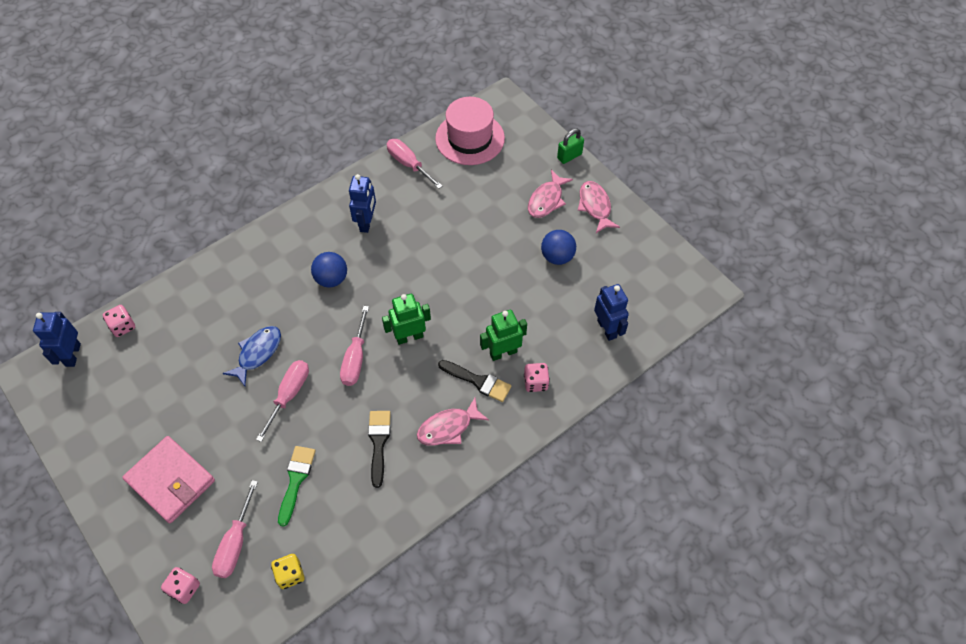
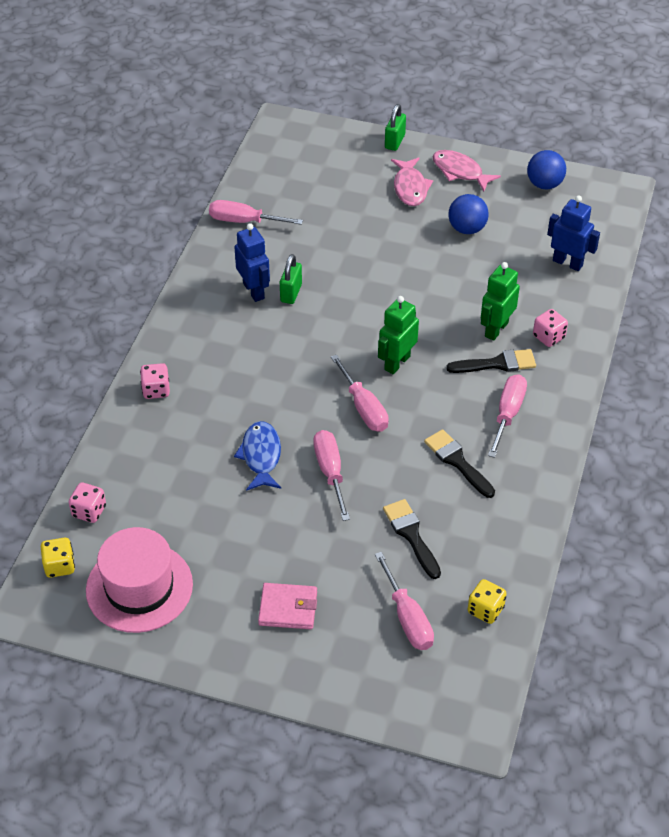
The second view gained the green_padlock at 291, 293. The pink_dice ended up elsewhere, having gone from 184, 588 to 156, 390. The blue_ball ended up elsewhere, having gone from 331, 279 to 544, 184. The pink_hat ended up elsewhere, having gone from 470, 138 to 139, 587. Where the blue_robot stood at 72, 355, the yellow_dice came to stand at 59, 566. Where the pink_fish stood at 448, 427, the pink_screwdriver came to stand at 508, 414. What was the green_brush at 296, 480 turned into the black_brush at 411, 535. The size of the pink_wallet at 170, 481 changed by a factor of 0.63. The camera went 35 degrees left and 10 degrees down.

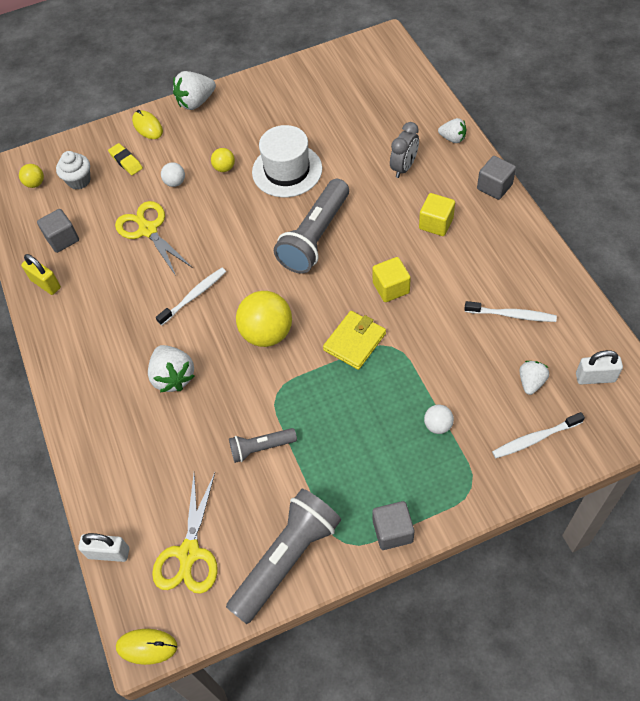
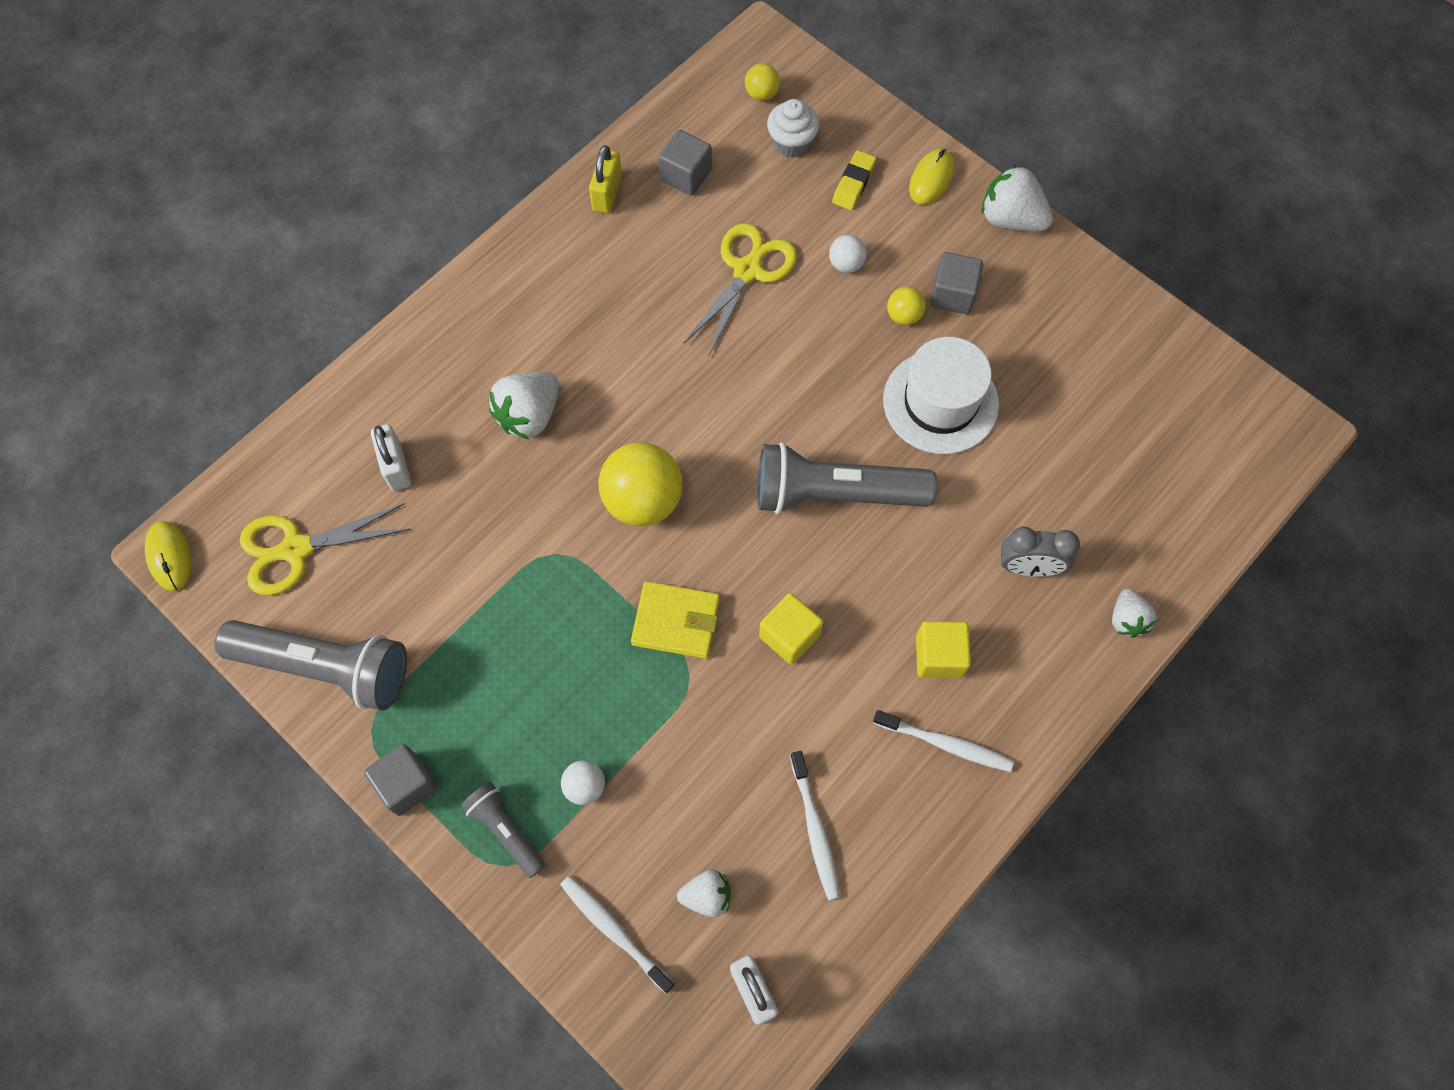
The white_padlock ended up elsewhere, having gone from 109, 553 to 396, 466. The white_toothbrush ended up elsewhere, having gone from 194, 296 to 945, 744. The grey_flashlight ended up elsewhere, having gone from 261, 448 to 505, 830. The grey_cube ended up elsewhere, having gone from 494, 187 to 952, 294. The camera went 60 degrees right and 10 degrees up.

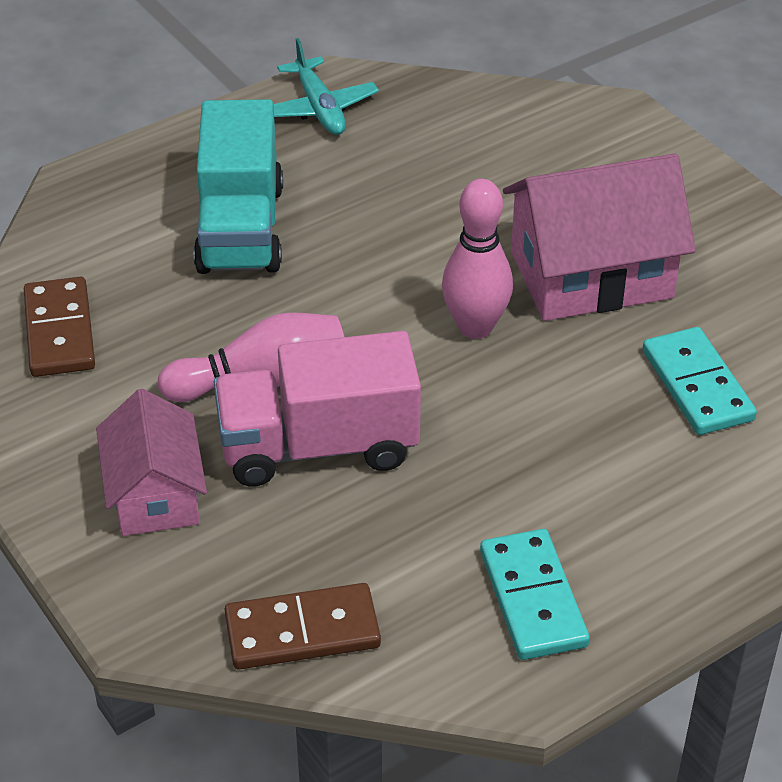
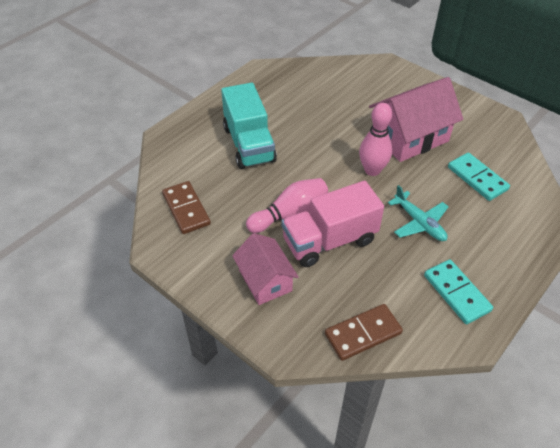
The turquoise_plane ended up elsewhere, having gone from 319, 108 to 419, 223. The camera went 15 degrees left and 5 degrees up.

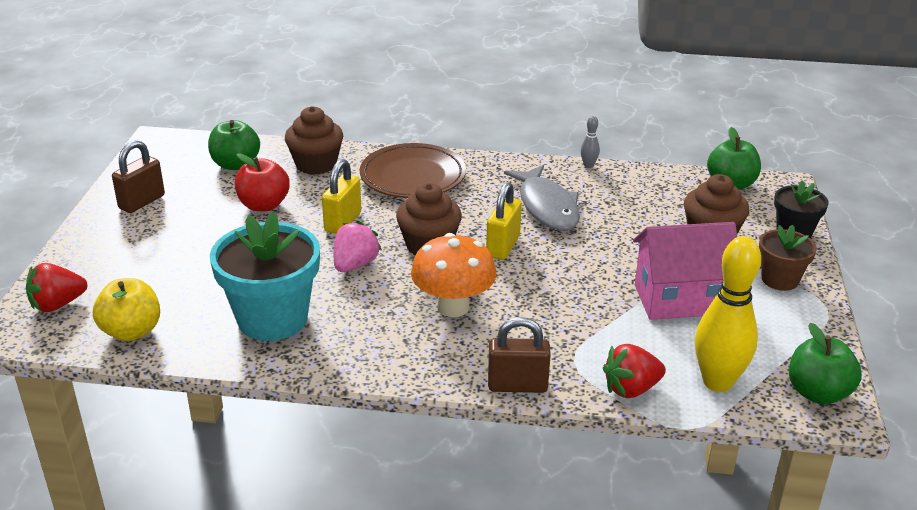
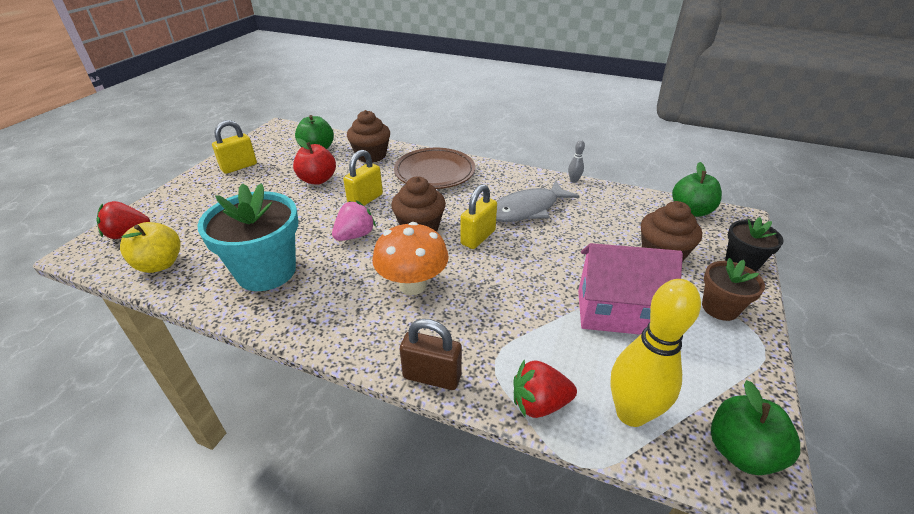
What was the brown_padlock at 142, 202 turned into the yellow_padlock at 239, 167. The grey_fish at 546, 207 ended up facing another way, 60 degrees clockwise from before. The camera went 15 degrees right and 5 degrees up.

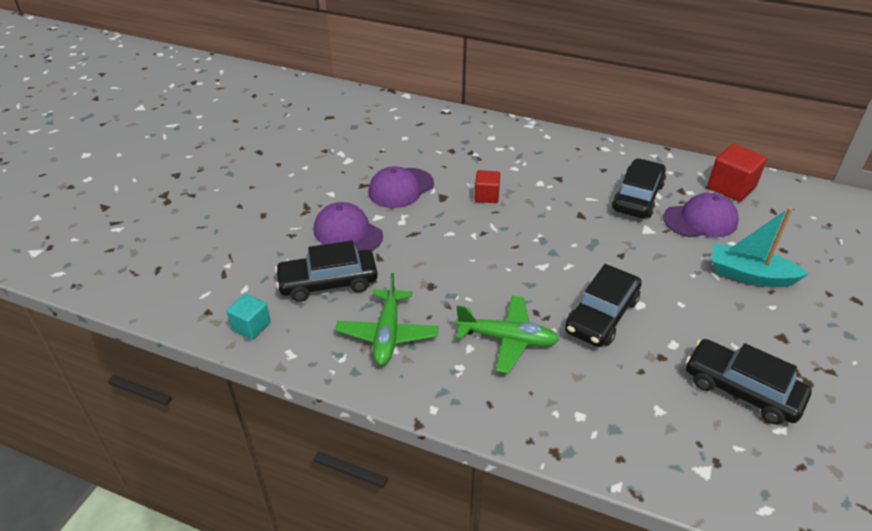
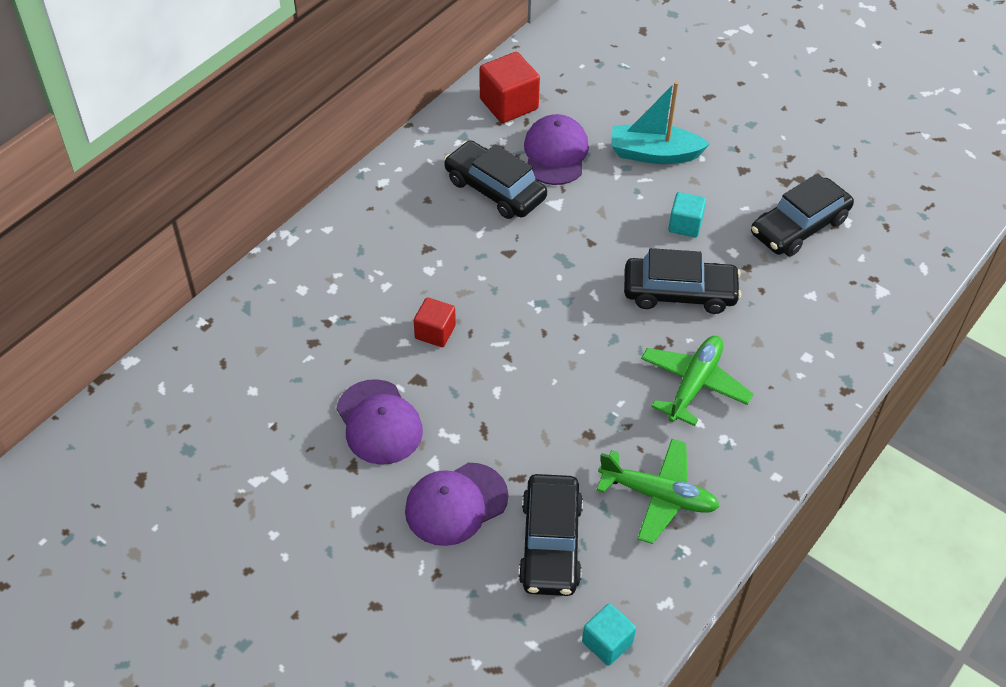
The second view gained the turquoise_cube at 685, 225. The black_car at 601, 315 ended up facing another way, 45 degrees counterclockwise from before. The turquoise_boat at 749, 275 ended up facing another way, 60 degrees clockwise from before. The camera went 75 degrees left and 10 degrees up.

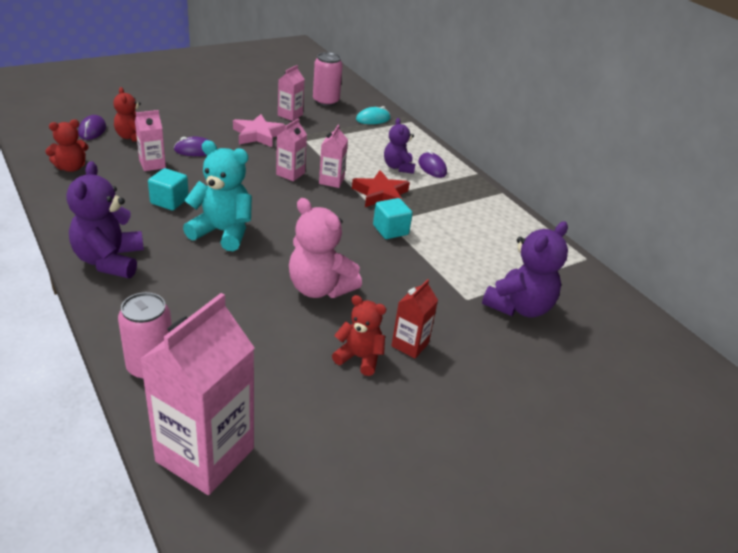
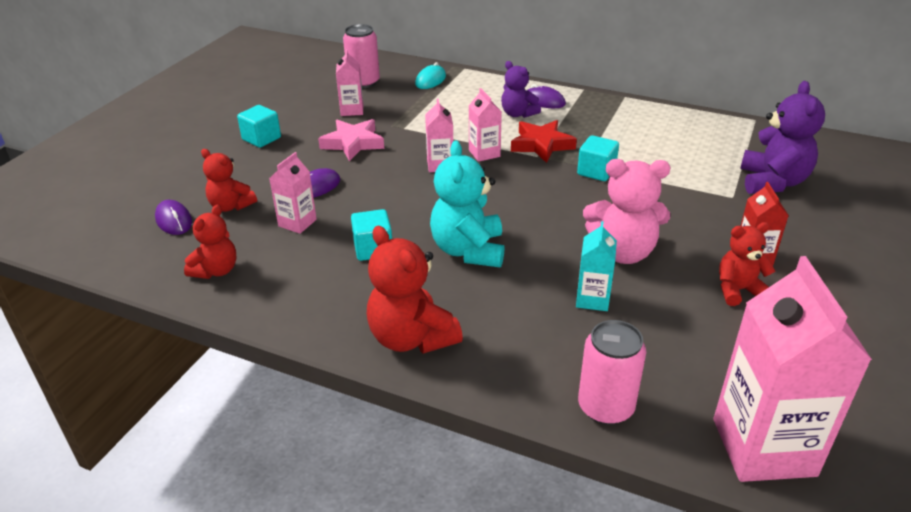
The second view gained the turquoise_cube at 261, 139. The second view gained the turquoise_carton at 592, 299. What was the purple_teddy_bear at 109, 261 turned into the red_teddy_bear at 411, 338. The turquoise_teddy_bear at 222, 232 ended up facing another way, 75 degrees counterclockwise from before. The camera went 30 degrees left and 0 degrees up.

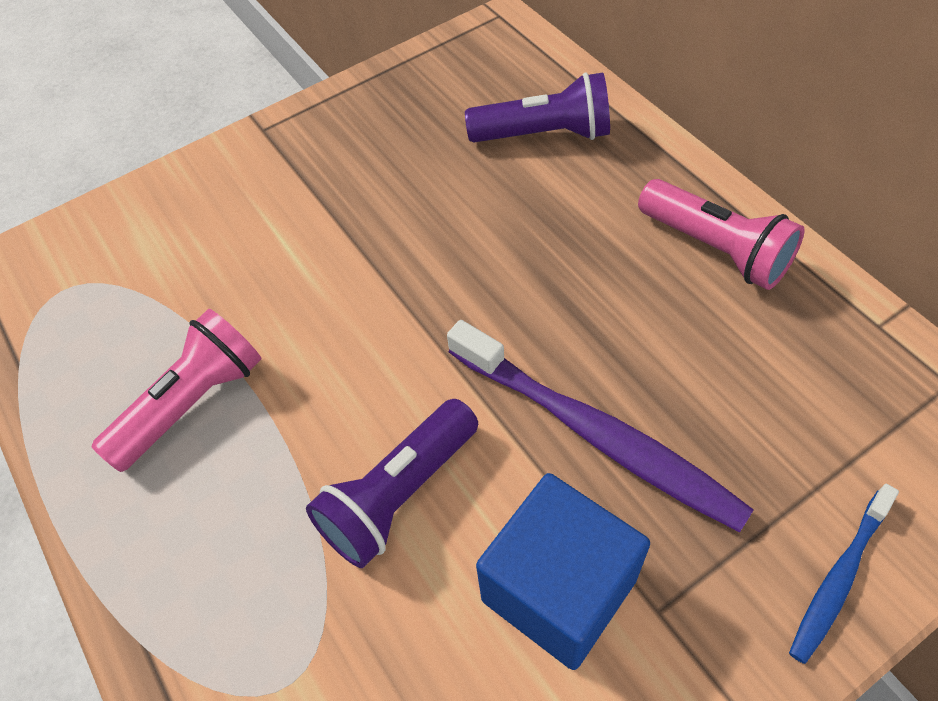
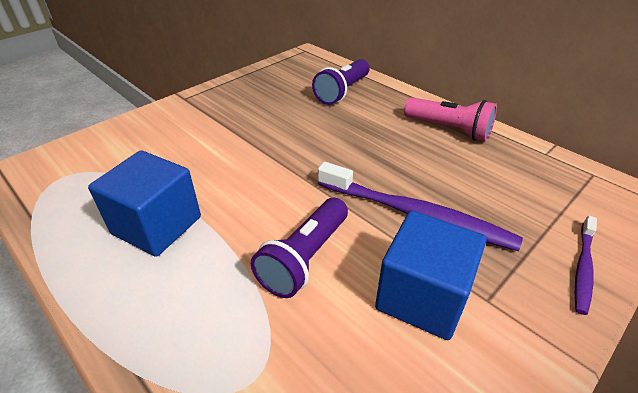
Where the pink_flashlight stood at 192, 403, the blue_cube came to stand at 157, 225. What was the blue_toothbrush at 839, 577 turned into the purple_toothbrush at 583, 268. The purple_flashlight at 544, 134 ended up facing another way, 135 degrees clockwise from before. The camera went 15 degrees left and 15 degrees down.

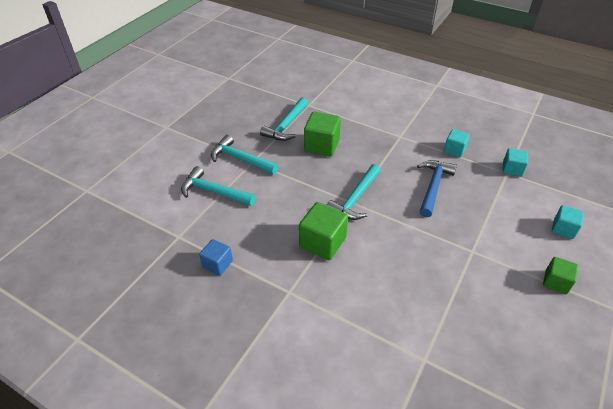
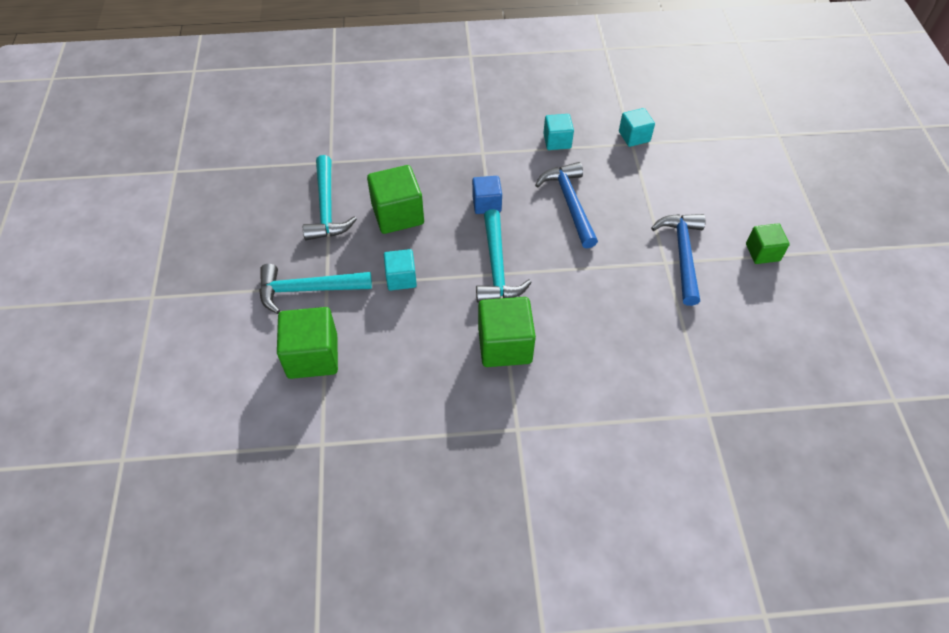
The second view gained the blue_hammer at 682, 254. The blue_cube ended up elsewhere, having gone from 217, 264 to 486, 204. The turquoise_cube ended up elsewhere, having gone from 563, 229 to 401, 278. Where the turquoise_hammer stood at 213, 191, the green_cube came to stand at 312, 356. The camera went 35 degrees left and 10 degrees up.

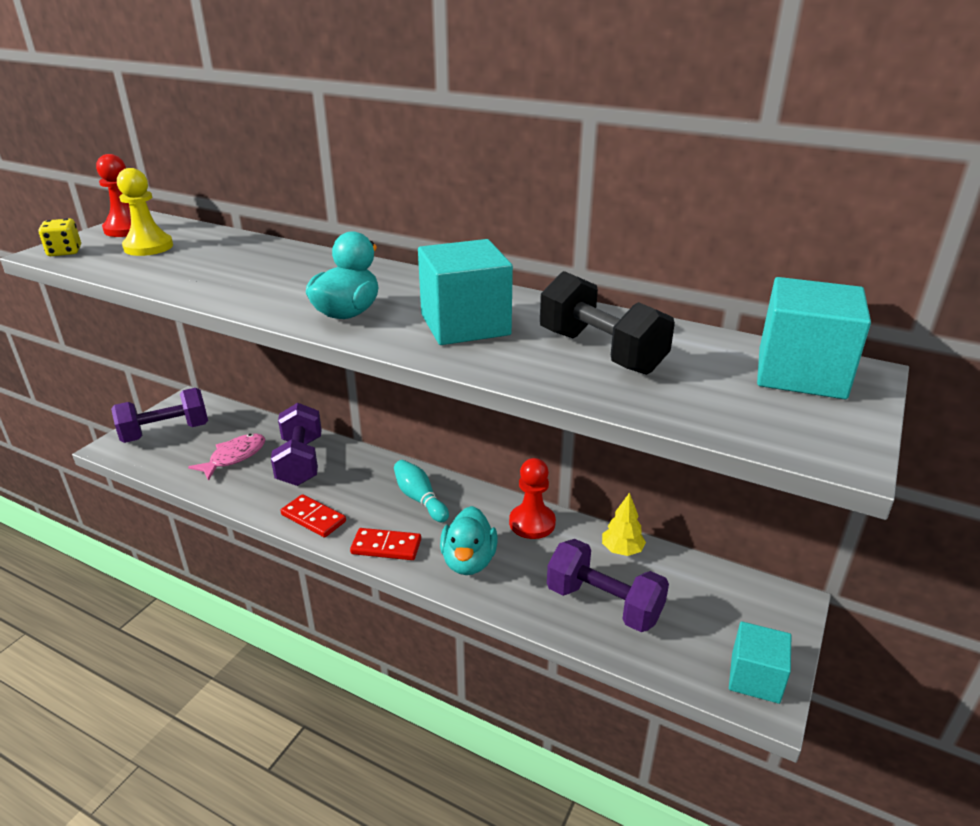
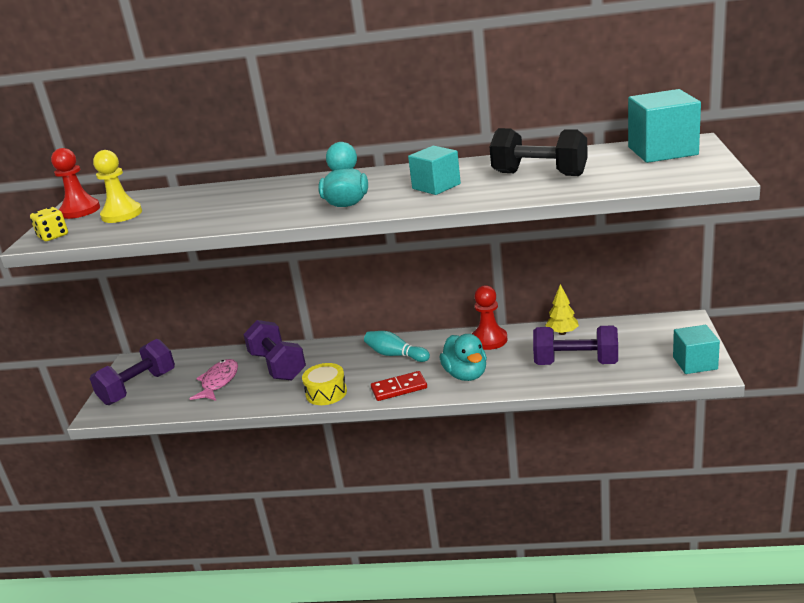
Where the red_domino stood at 313, 518, the yellow_drum came to stand at 326, 393. The size of the turquoise_cube at 465, 325 changed by a factor of 0.66. The camera went 20 degrees left and 5 degrees down.

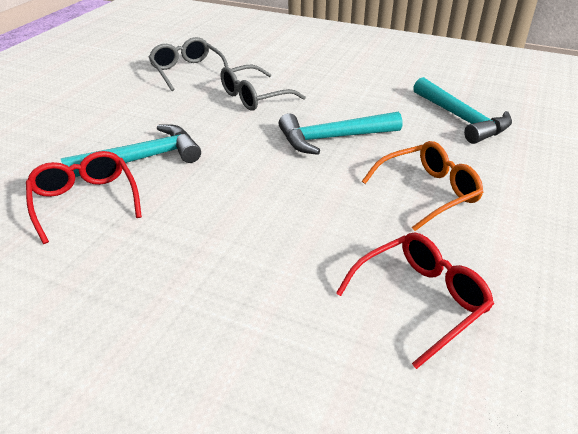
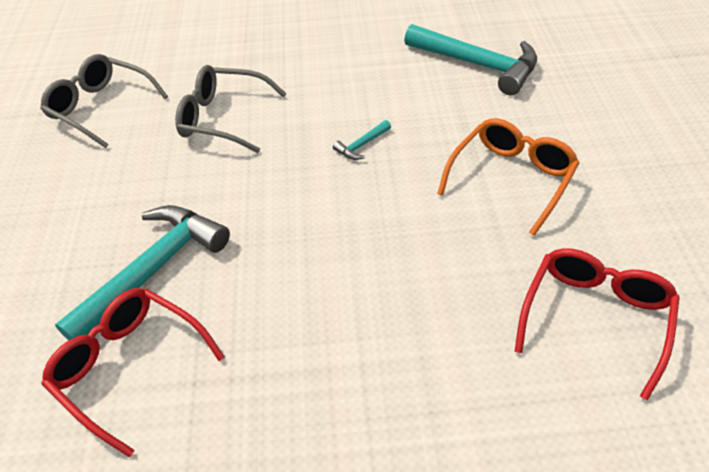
The grey_glasses at 254, 97 ended up facing another way, 75 degrees clockwise from before. The size of the turquoise_hammer at 332, 138 changed by a factor of 0.41. The camera went 25 degrees left and 10 degrees up.

